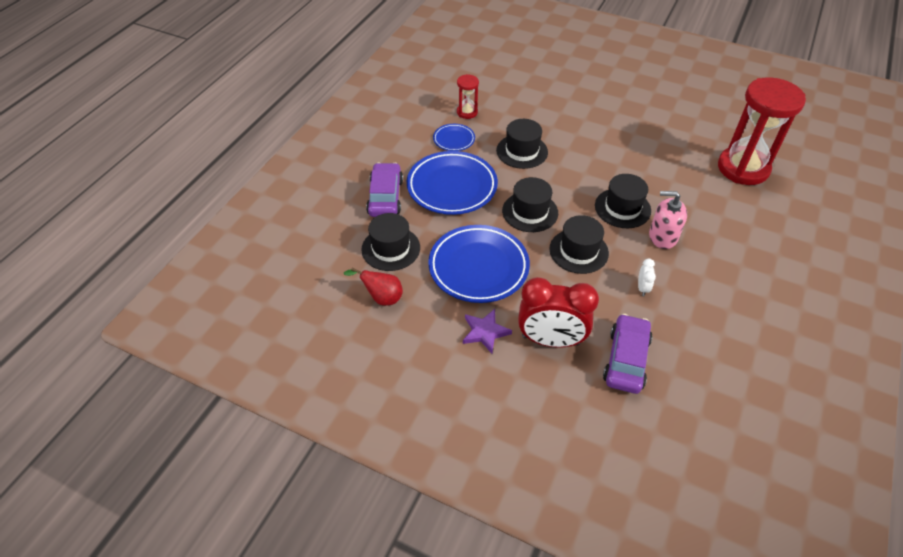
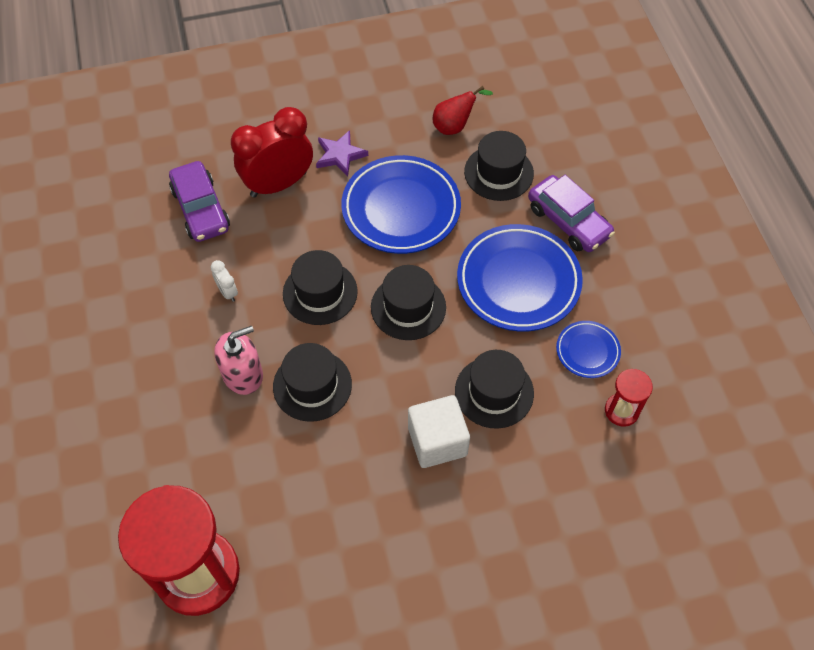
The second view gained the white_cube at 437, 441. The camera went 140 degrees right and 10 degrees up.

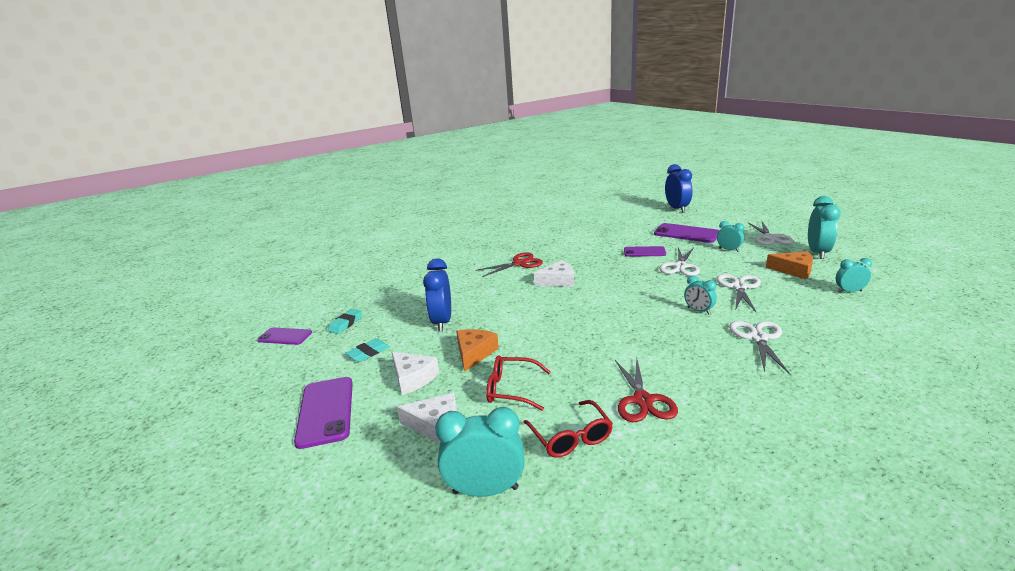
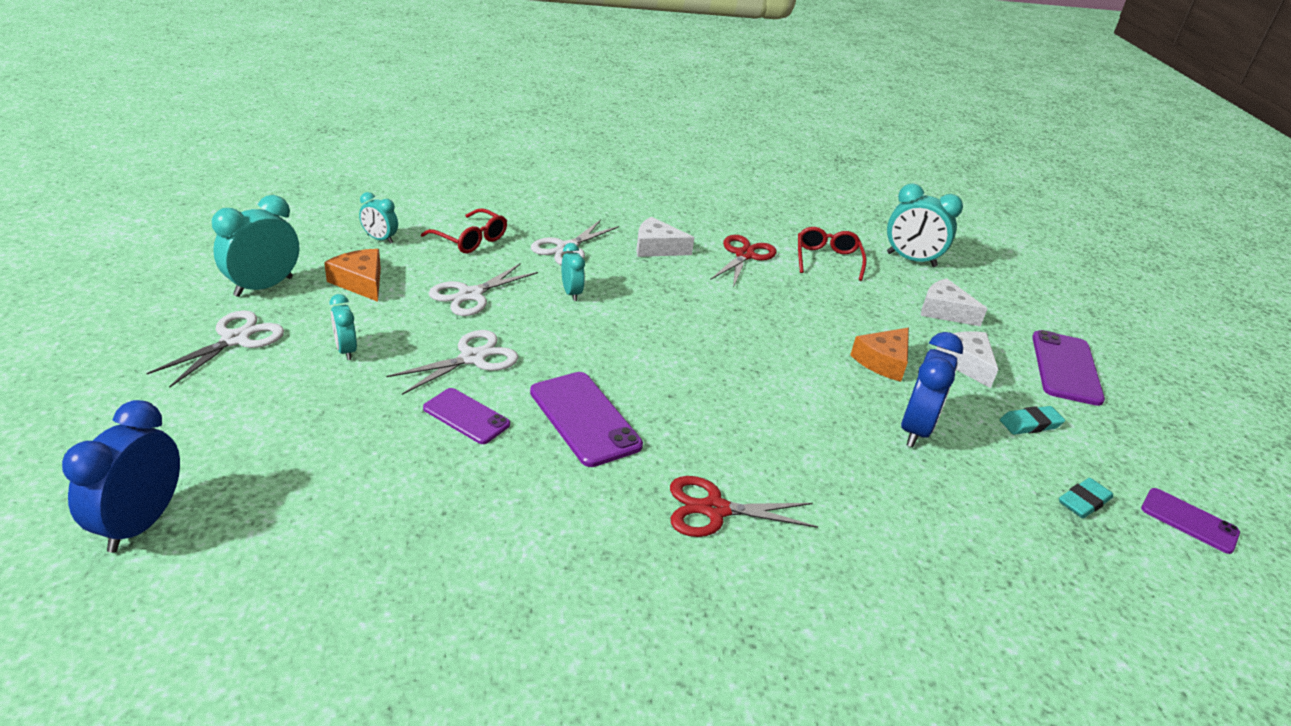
The red_glasses ended up elsewhere, having gone from 511, 389 to 471, 240. The white_cheese ended up elsewhere, having gone from 558, 281 to 657, 248. The purple_phone ended up elsewhere, having gone from 686, 233 to 584, 418. The camera went 160 degrees left and 10 degrees up.

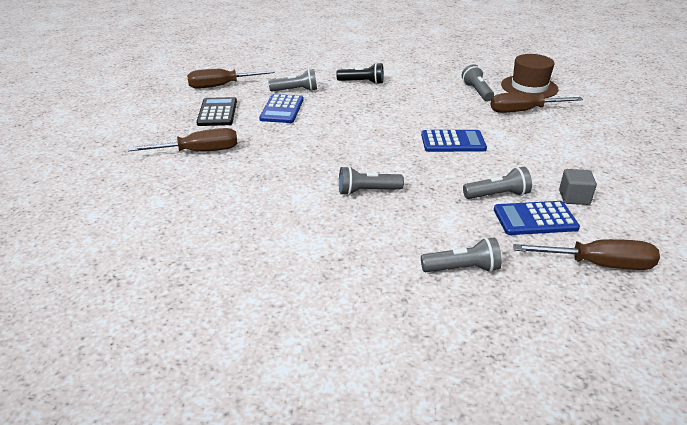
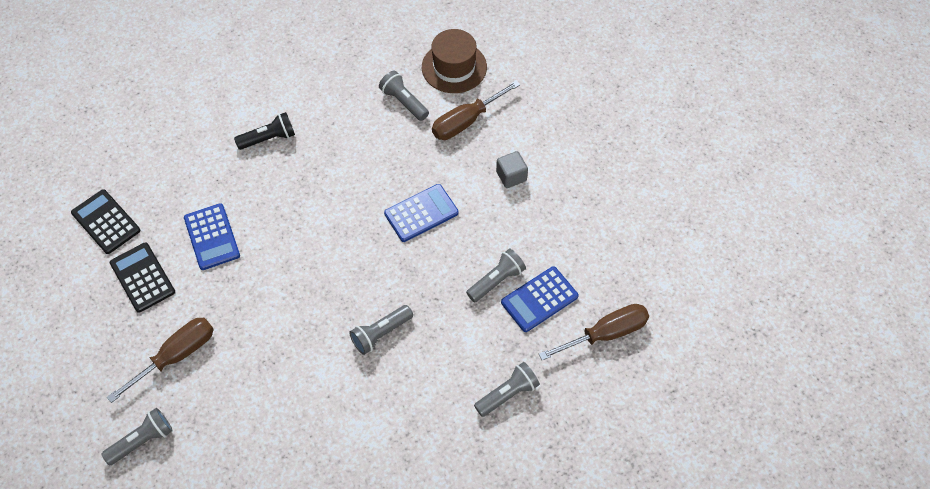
The grey_flashlight ended up elsewhere, having gone from 296, 90 to 142, 441. The grey_cube ended up elsewhere, having gone from 574, 197 to 511, 176. Where the brown_screwdriver stood at 221, 86, the black_calculator came to stand at 106, 222. The camera went 30 degrees left and 25 degrees up.

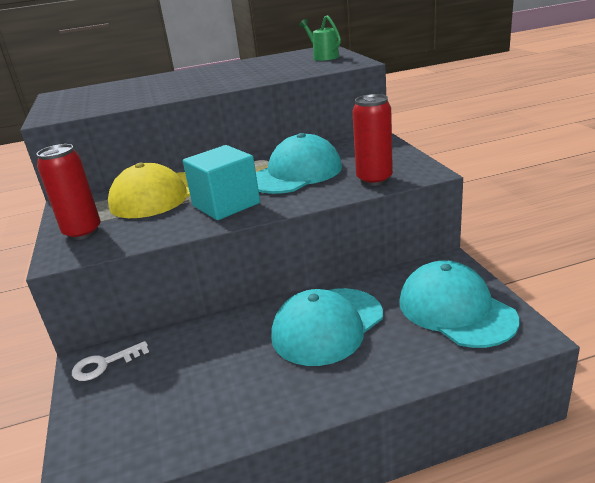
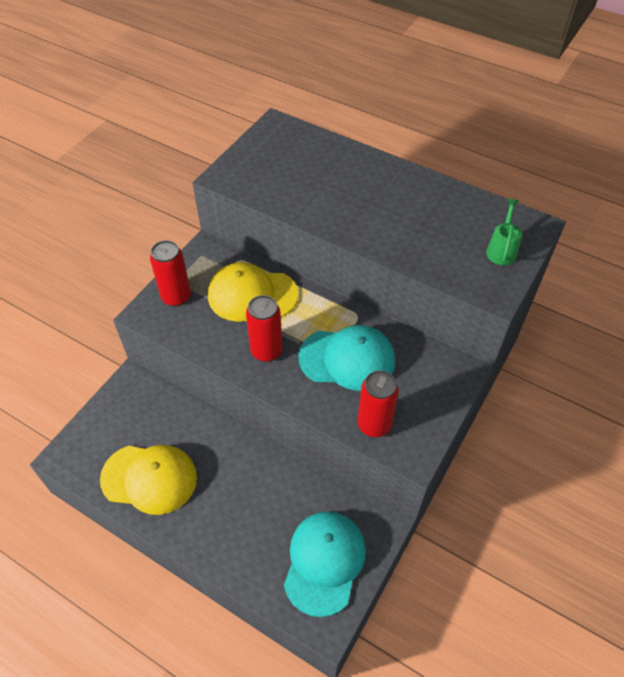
The second view lost the white_key at 104, 364. The second view lost the turquoise_cap at 327, 326. The second view gained the yellow_cap at 149, 478. Where the turquoise_cube stood at 226, 204, the red_can came to stand at 266, 351. The camera went 45 degrees right and 25 degrees up.

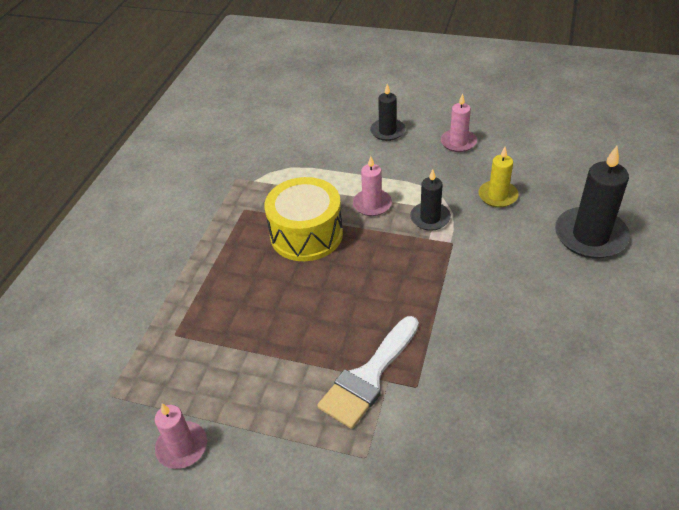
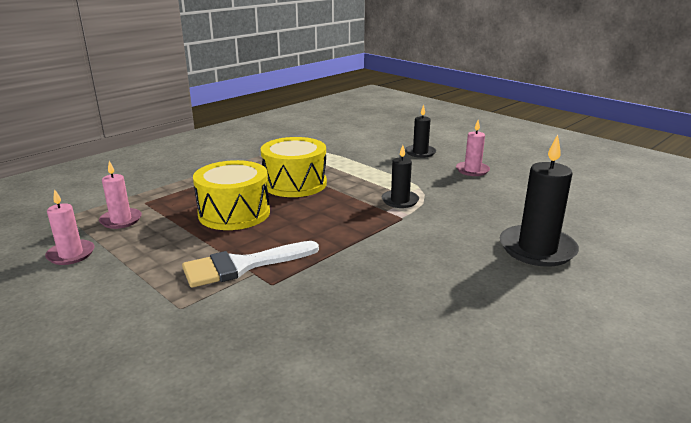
The second view lost the yellow_candle at 497, 196. The second view gained the yellow_drum at 234, 213. The pink_candle ended up elsewhere, having gone from 372, 204 to 121, 220. The camera went 25 degrees right and 20 degrees down.

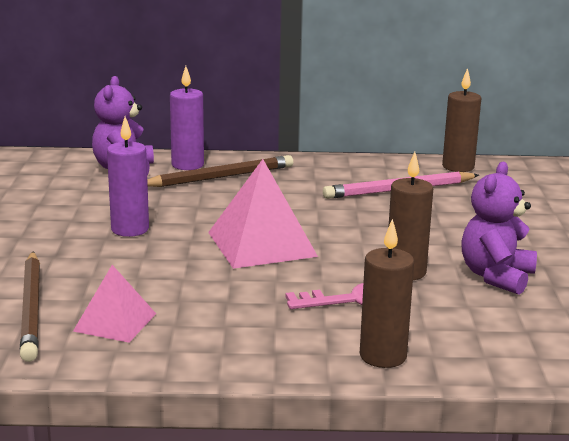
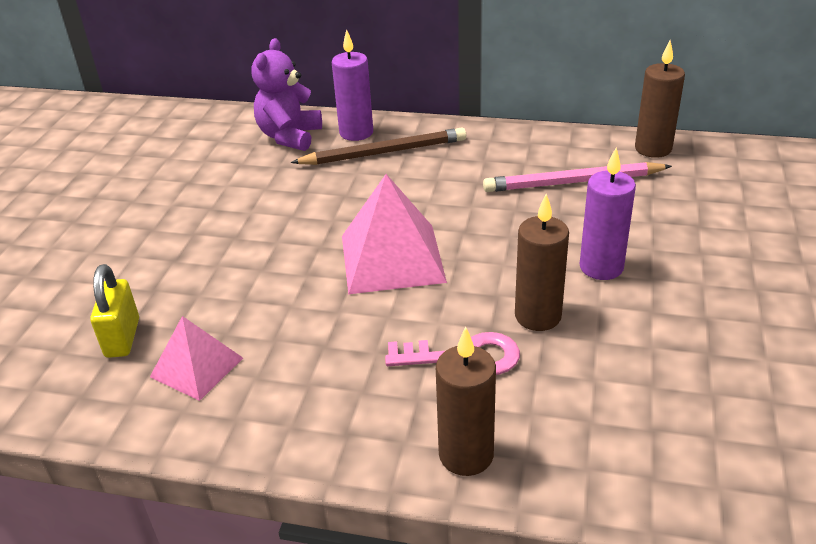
The second view lost the purple_teddy_bear at 496, 276. The purple_candle ended up elsewhere, having gone from 130, 229 to 601, 267. Where the brown_pencil stood at 31, 308, the yellow_padlock came to stand at 122, 338. The camera went 15 degrees right and 15 degrees up.

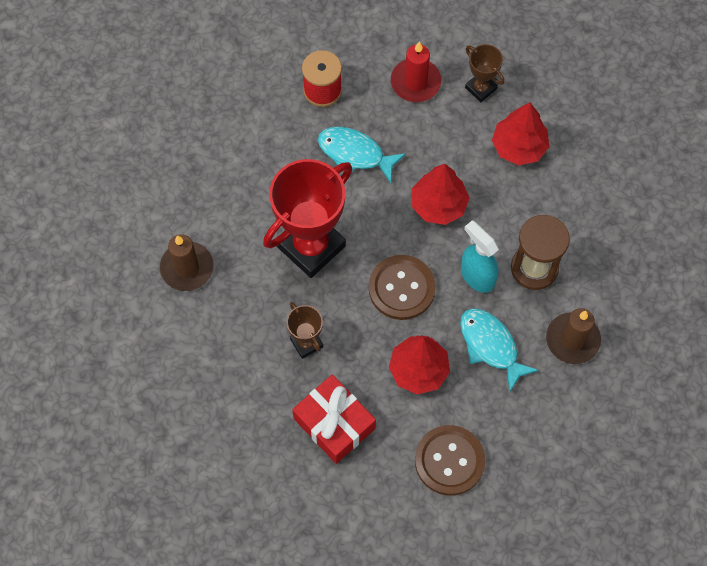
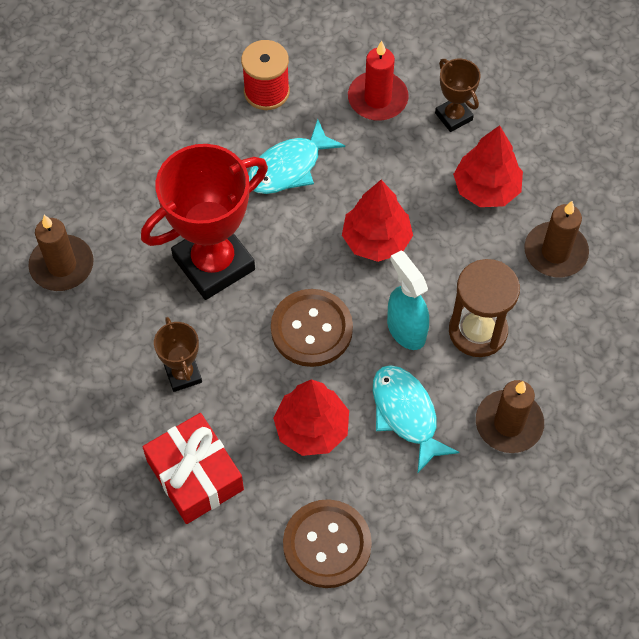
The second view gained the brown_candle at 555, 252. The turquoise_fish at 355, 154 ended up facing another way, 75 degrees counterclockwise from before. The camera went 10 degrees right and 5 degrees down.

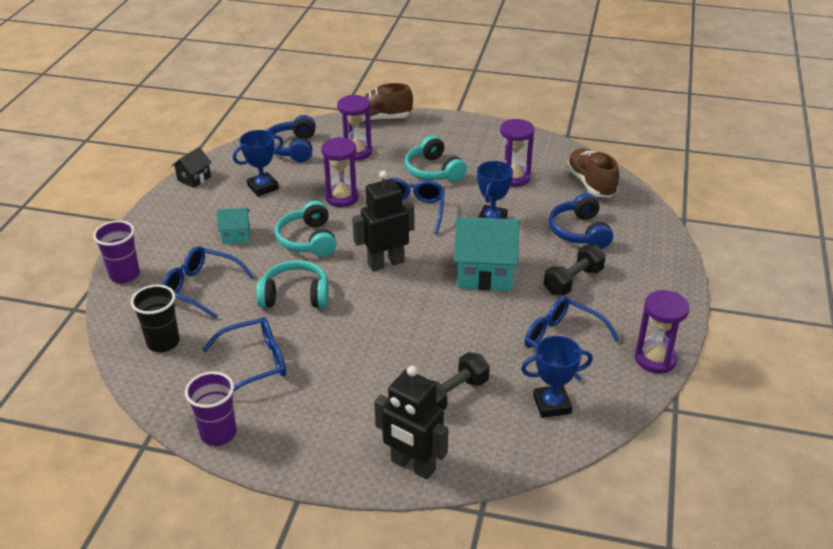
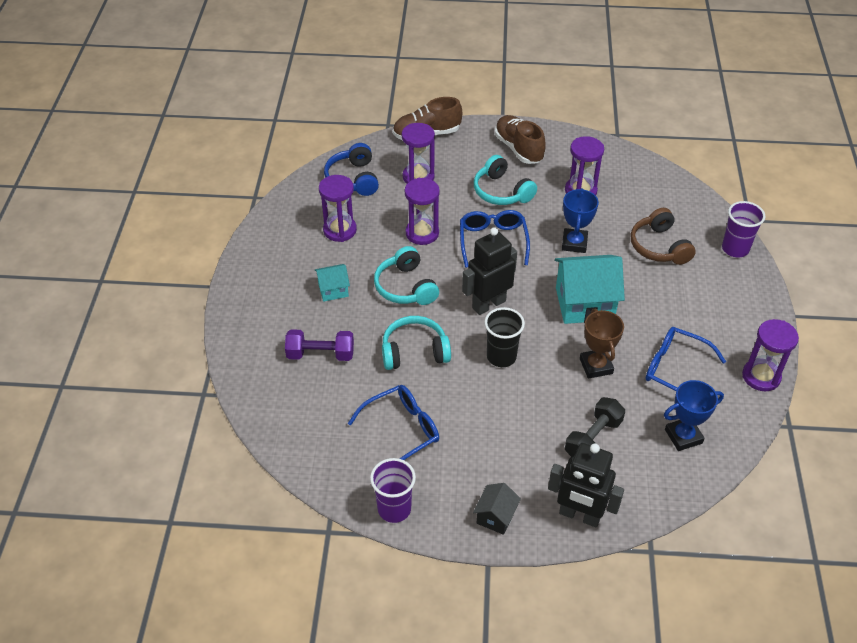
The second view lost the black_dumbbell at 573, 281. The second view gained the brown_trophy at 596, 366. The purple_cup ended up elsewhere, having gone from 124, 275 to 735, 249. The black_cup ended up elsewhere, having gone from 163, 342 to 501, 357. The black_house ended up elsewhere, having gone from 194, 178 to 495, 516. The brown_shoe ended up elsewhere, having gone from 590, 184 to 518, 148. Where the blue_glasses stood at 201, 288, the purple_dumbbell came to stand at 320, 354. Where the blue_trophy stood at 263, 187, the purple_hourglass came to stand at 340, 230. What was the blue_headphones at 579, 232 turned into the brown_headphones at 659, 246. The camera went 10 degrees left and 10 degrees up.

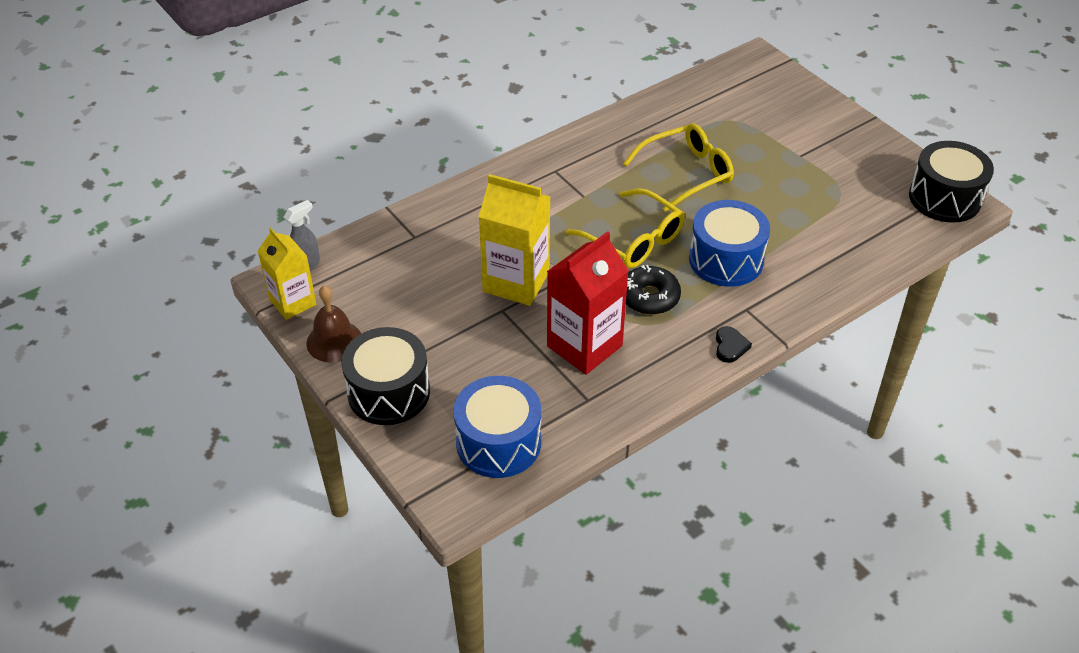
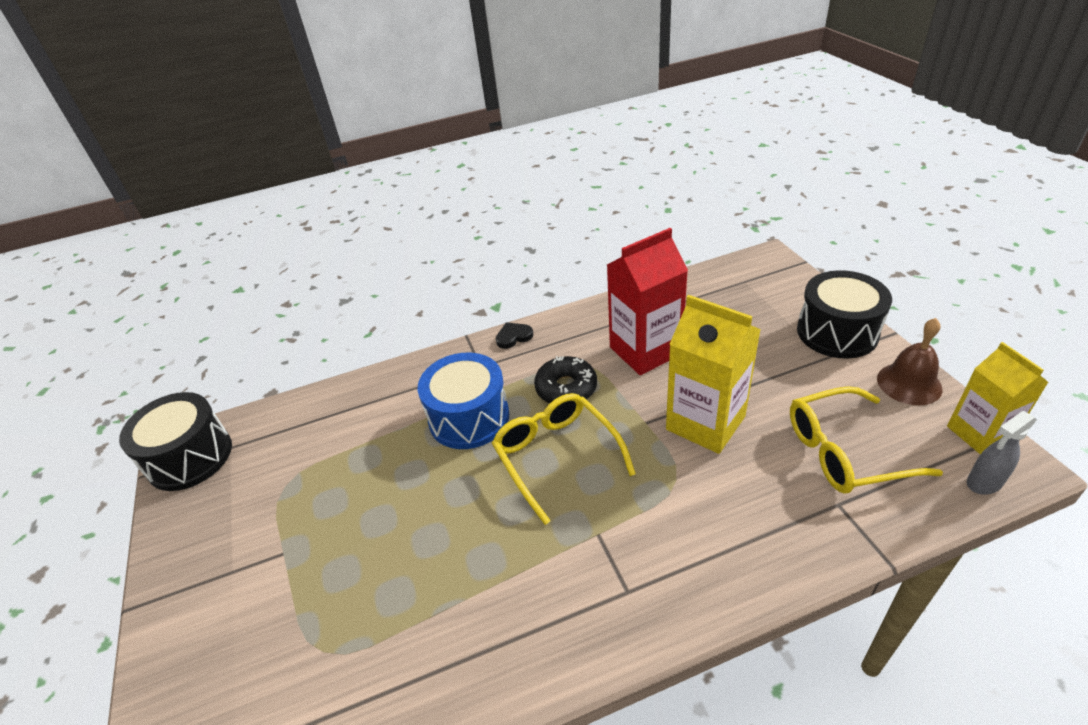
The second view lost the blue_drum at 498, 442. The yellow_glasses ended up elsewhere, having gone from 686, 173 to 846, 451. The black_heart at 730, 346 ended up facing another way, 45 degrees clockwise from before. The camera went 160 degrees left and 5 degrees down.

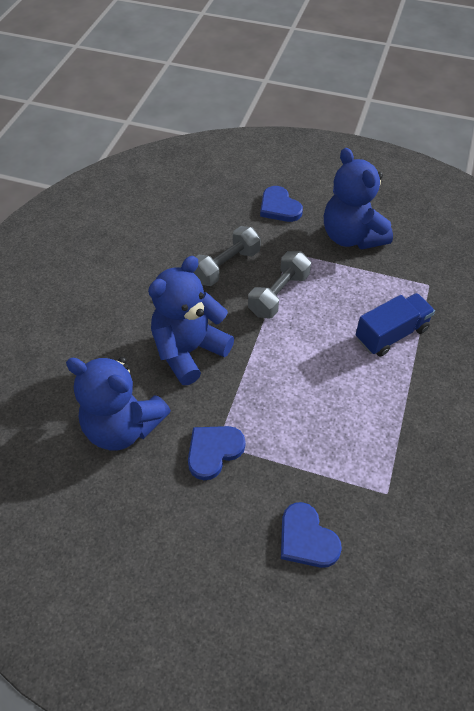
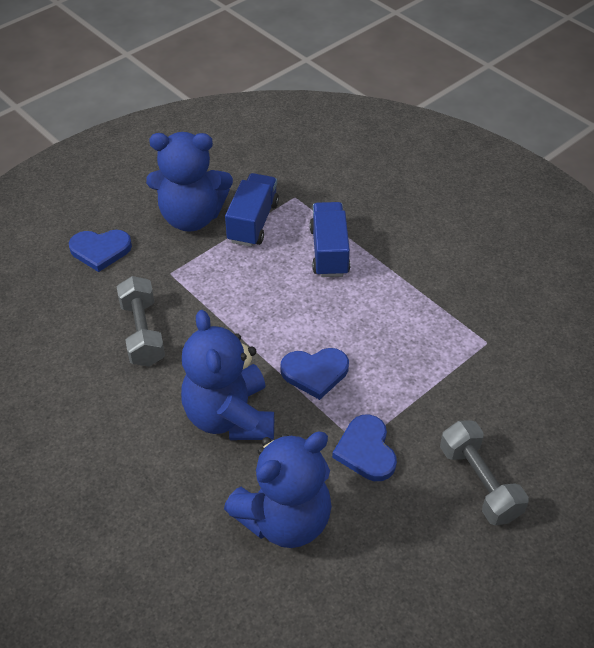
The second view gained the blue_truck at 253, 222. The grey_dumbbell ended up elsewhere, having gone from 278, 294 to 479, 483. The blue_heart ended up elsewhere, having gone from 306, 538 to 315, 373. The camera went 60 degrees left and 5 degrees down.

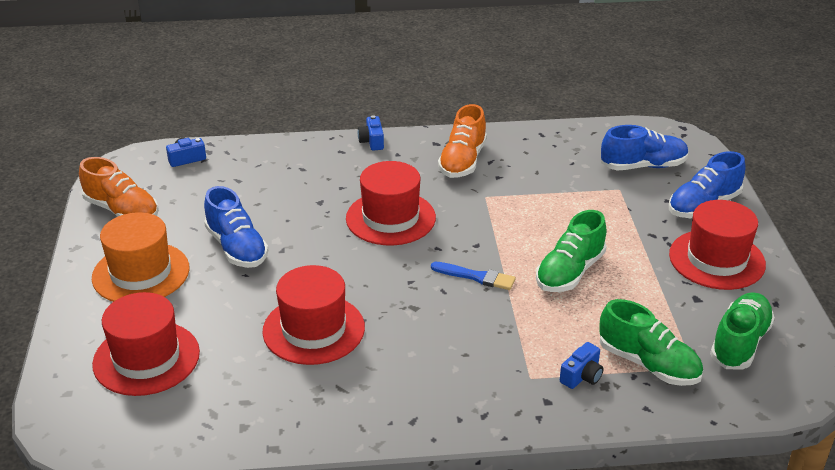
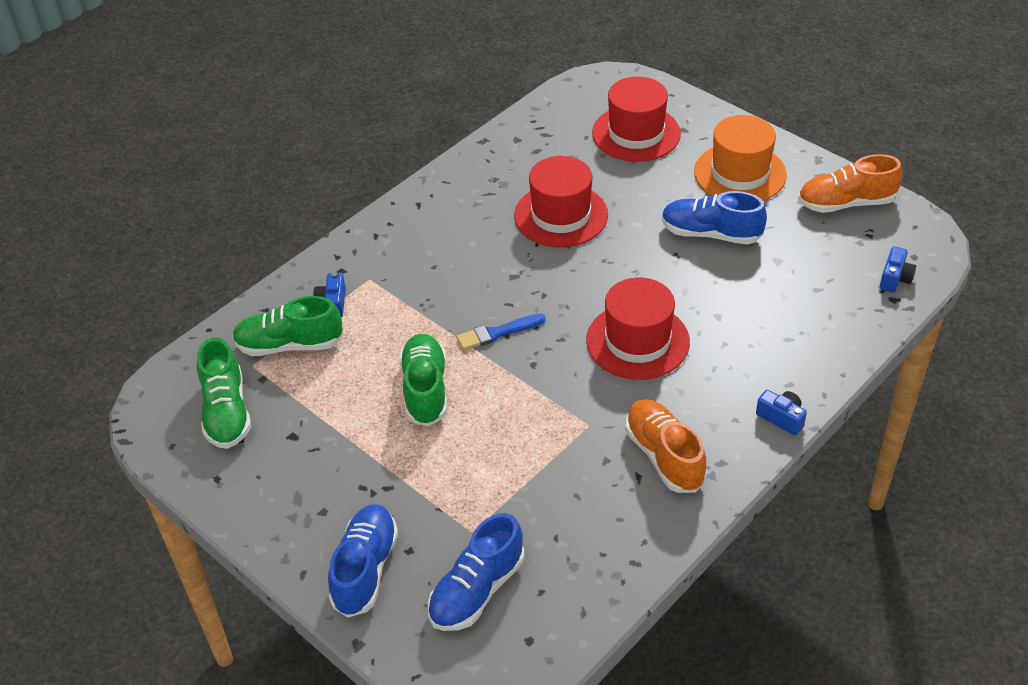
The second view lost the red_hat at 716, 259. The camera went 140 degrees right and 10 degrees up.

